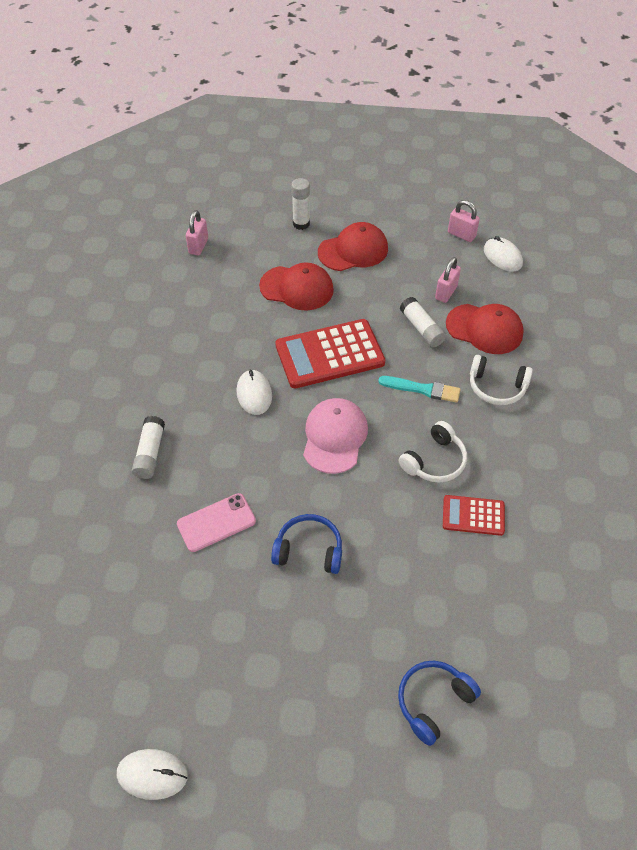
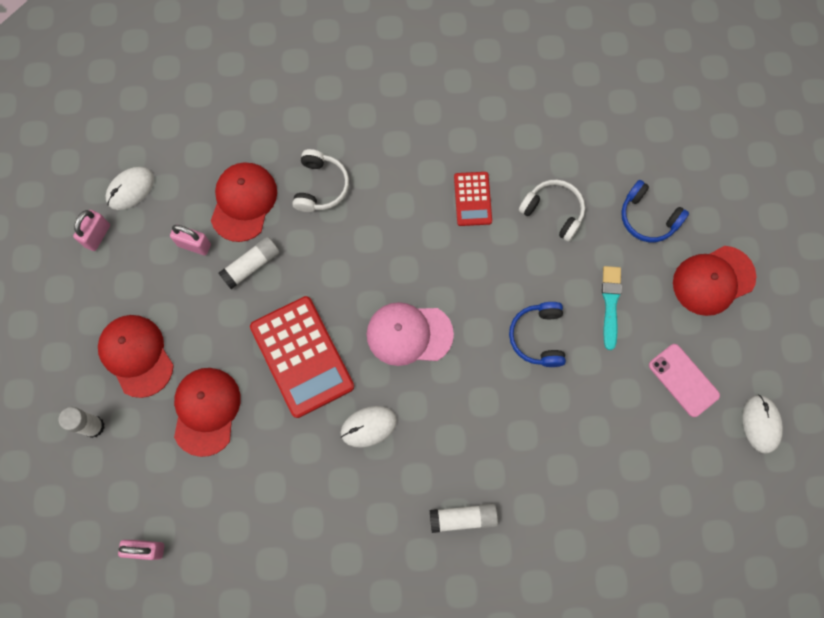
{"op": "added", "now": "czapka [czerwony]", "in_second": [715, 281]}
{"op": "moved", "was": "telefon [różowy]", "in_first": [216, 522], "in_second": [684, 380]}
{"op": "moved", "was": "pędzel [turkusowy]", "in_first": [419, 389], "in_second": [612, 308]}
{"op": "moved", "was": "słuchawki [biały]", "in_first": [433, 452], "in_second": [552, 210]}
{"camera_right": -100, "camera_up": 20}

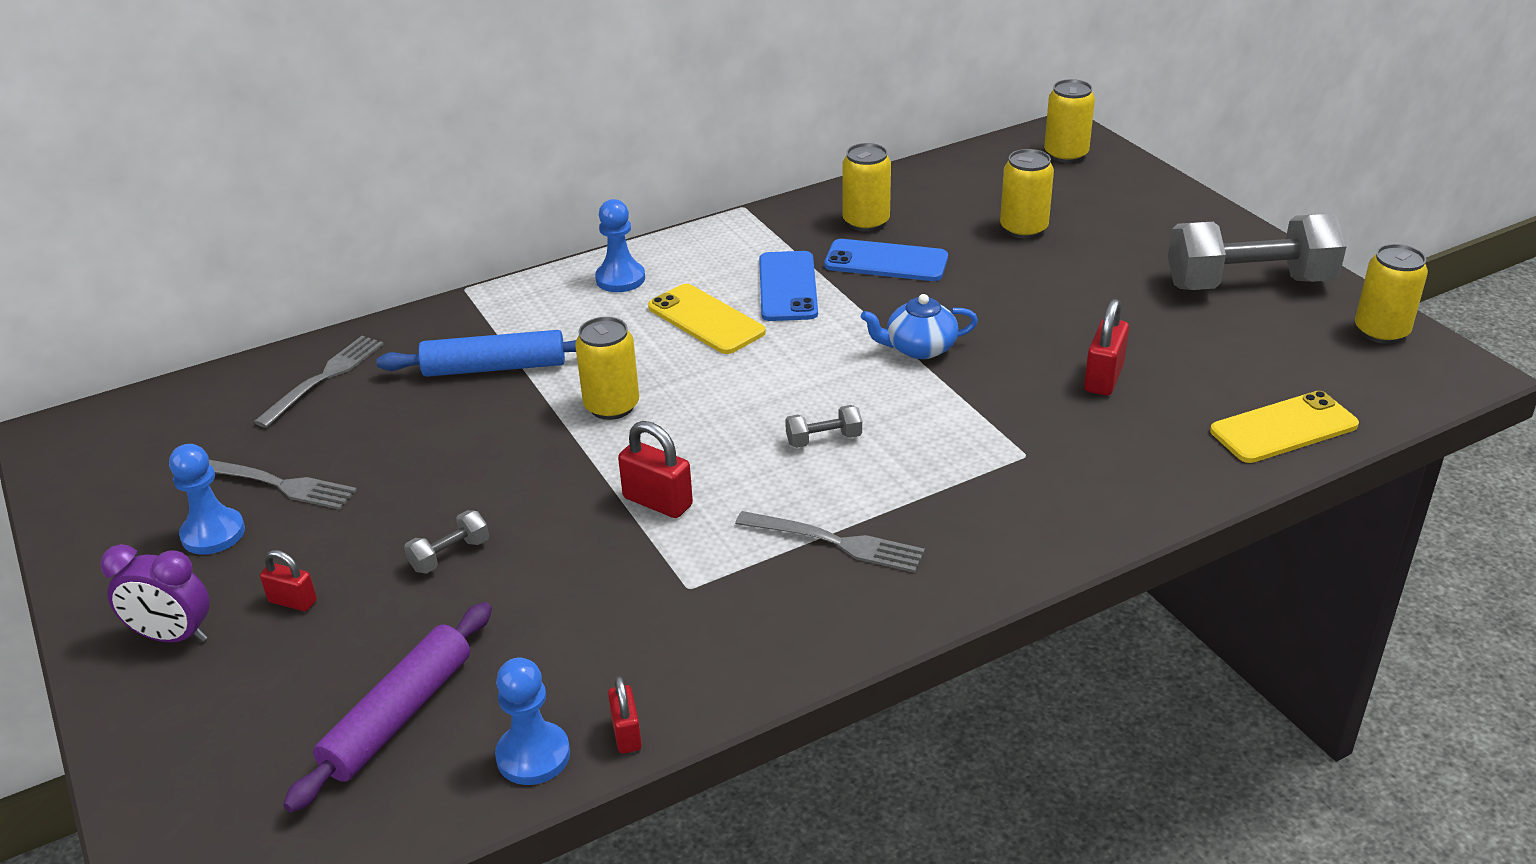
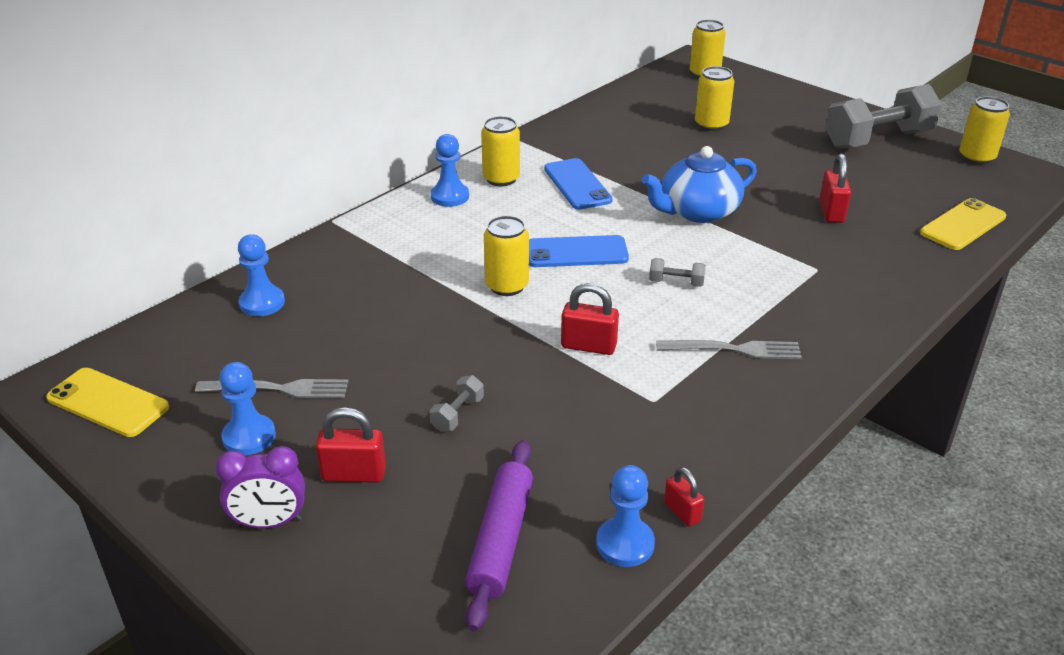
{"op": "removed", "was": "wałek do ciasta [niebieski]", "in_first": [476, 353]}
{"op": "moved", "was": "telefon [żółty]", "in_first": [707, 319], "in_second": [107, 402]}
{"op": "moved", "was": "telefon [niebieski]", "in_first": [886, 260], "in_second": [579, 251]}
{"op": "moved", "was": "puszka [żółty]", "in_first": [866, 187], "in_second": [500, 151]}
{"op": "replaced", "was": "widelec [szary]", "now": "pionek [niebieski]", "in_first": [319, 382], "in_second": [261, 275]}
{"op": "turned", "was": "hantel [szary]", "in_first": [823, 426], "in_second": [677, 272], "clockwise": 45}
{"op": "resized", "was": "kłódka [czerwony]", "in_first": [288, 580], "in_second": [351, 445], "ratio": 1.57}
{"op": "resized", "was": "imbryk [niebieski]", "in_first": [919, 326], "in_second": [699, 184], "ratio": 1.56}
{"camera_right": -20, "camera_up": 0}

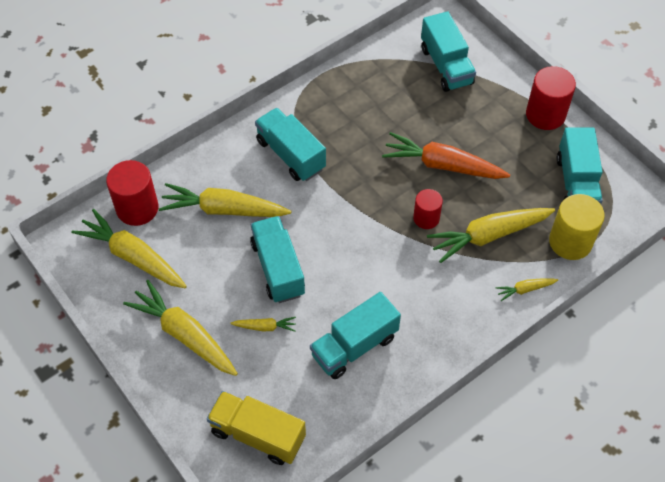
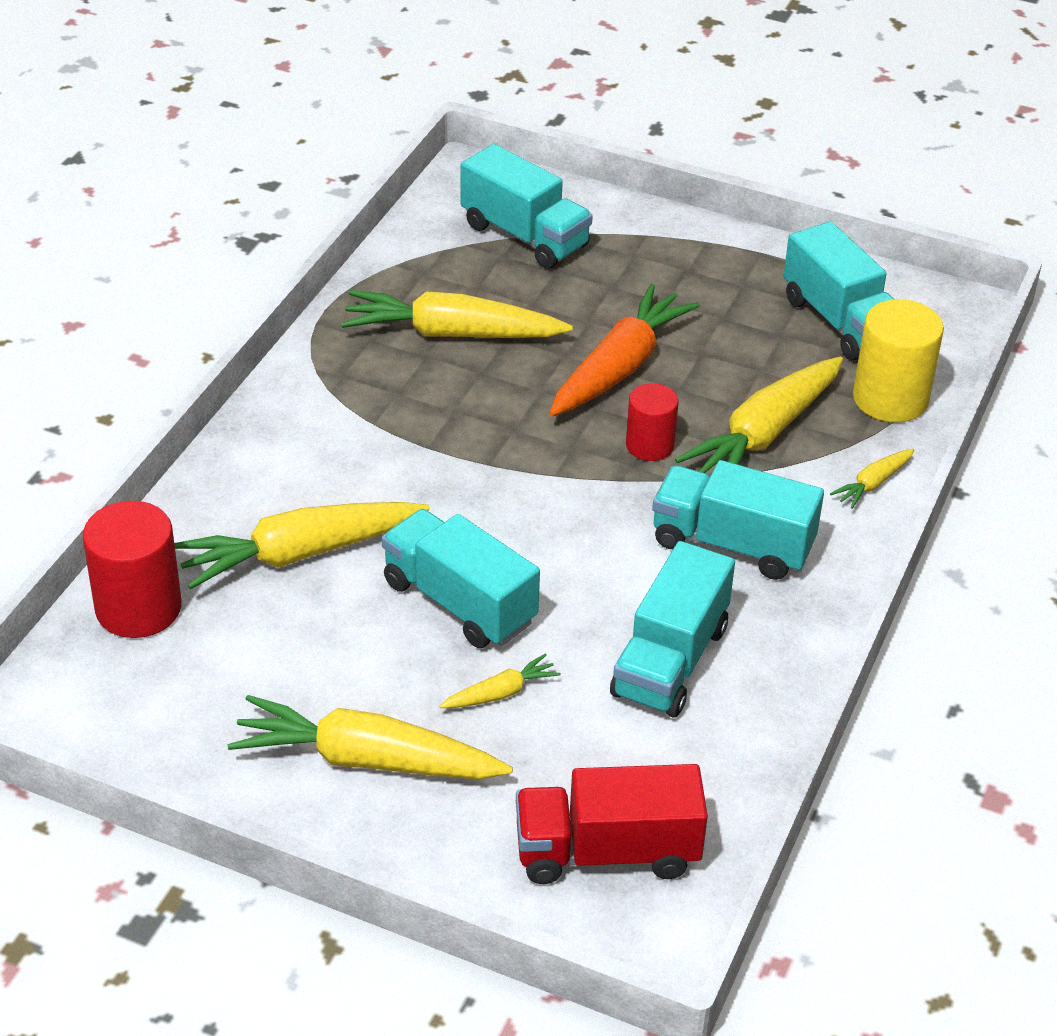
{"op": "removed", "was": "walec [czerwony]", "in_first": [551, 98]}
{"op": "moved", "was": "marchewka [żółty]", "in_first": [129, 248], "in_second": [457, 314]}
{"op": "moved", "was": "ciężarówka [turkusowy]", "in_first": [290, 144], "in_second": [738, 520]}
{"op": "recoloured", "was": "ciężarówka [żółty]", "now": "ciężarówka [czerwony]", "in_first": [256, 428], "in_second": [612, 824]}
{"op": "turned", "was": "marchewka [pomarańczowy]", "in_first": [446, 155], "in_second": [624, 350], "clockwise": 135}
{"camera_right": -30, "camera_up": -15}

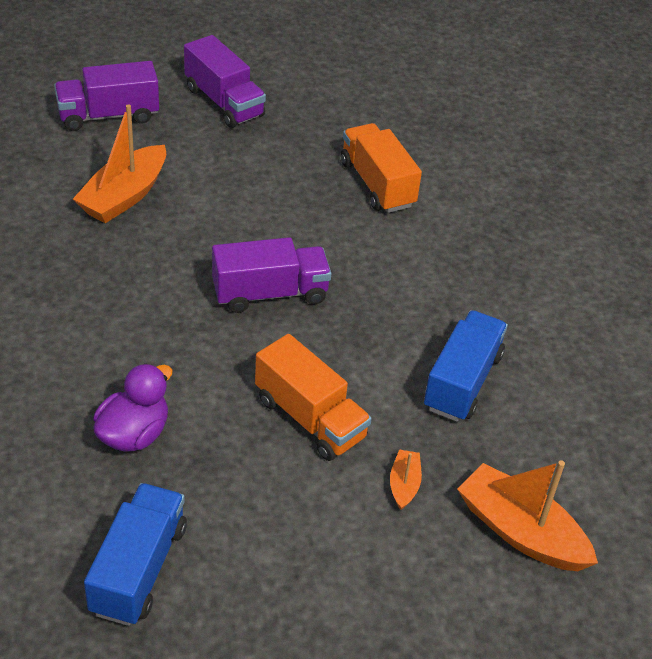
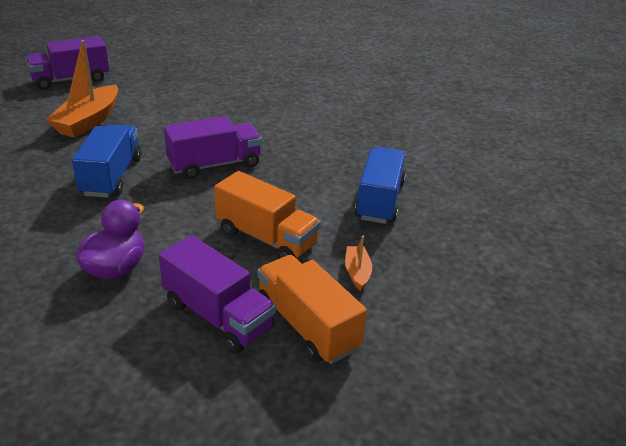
{"op": "removed", "was": "łódka [pomarańczowy]", "in_first": [527, 516]}
{"op": "moved", "was": "ciężarówka [niebieski]", "in_first": [135, 554], "in_second": [106, 161]}
{"op": "moved", "was": "ciężarówka [fioletowy]", "in_first": [225, 81], "in_second": [217, 294]}
{"op": "moved", "was": "ciężarówka [pomarańczowy]", "in_first": [381, 168], "in_second": [312, 309]}
{"camera_right": -10, "camera_up": -10}

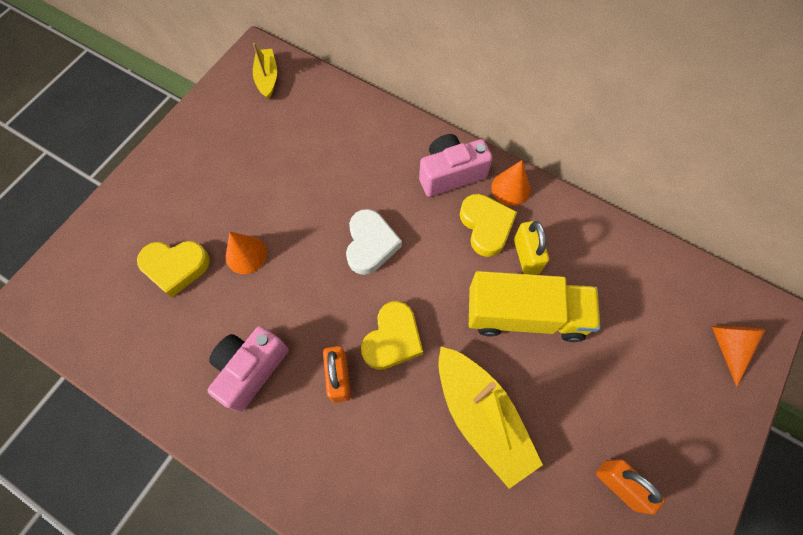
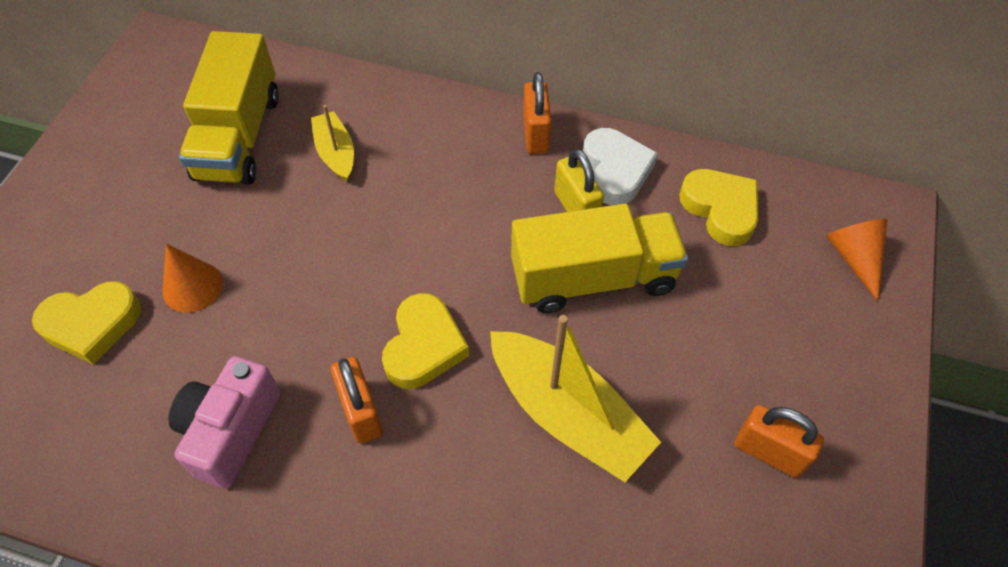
{"op": "removed", "was": "aparat fotograficzny [różowy]", "in_first": [456, 165]}
{"op": "added", "now": "ciężarówka [żółty]", "in_second": [229, 108]}
{"op": "moved", "was": "łódka [żółty]", "in_first": [265, 71], "in_second": [332, 143]}
{"op": "moved", "was": "serce [biały]", "in_first": [374, 242], "in_second": [620, 166]}
{"op": "moved", "was": "serce [żółty]", "in_first": [488, 225], "in_second": [718, 207]}
{"op": "replaced", "was": "stożek [pomarańczowy]", "now": "kłódka [pomarańczowy]", "in_first": [511, 183], "in_second": [537, 113]}
{"camera_right": -15, "camera_up": -10}

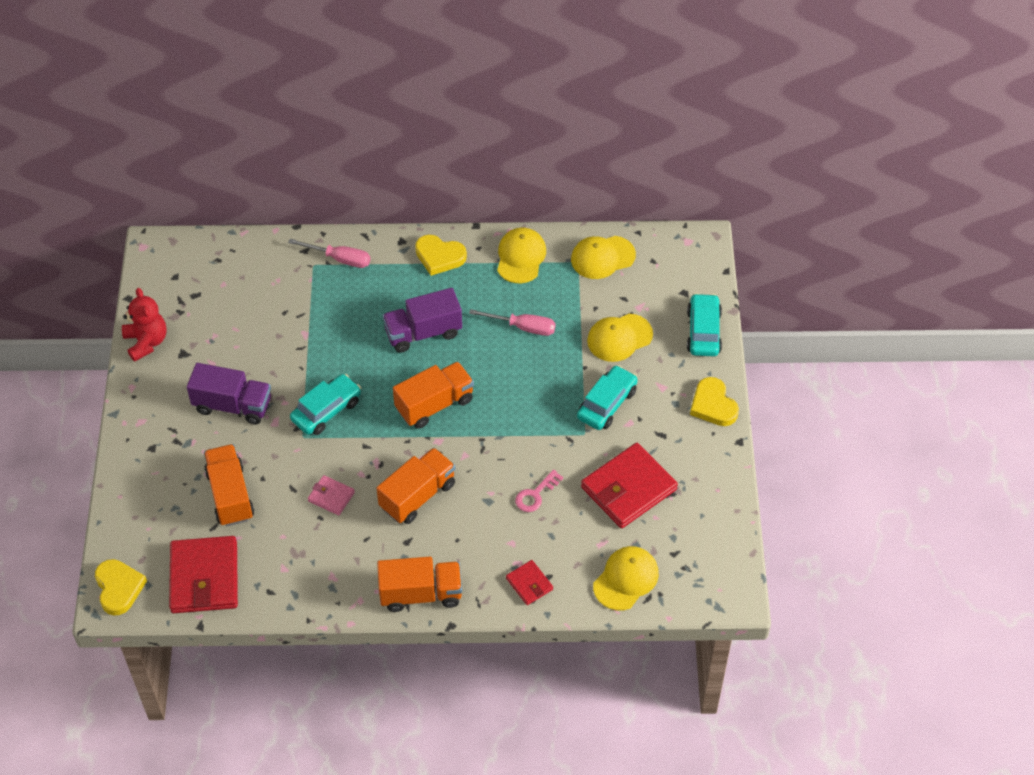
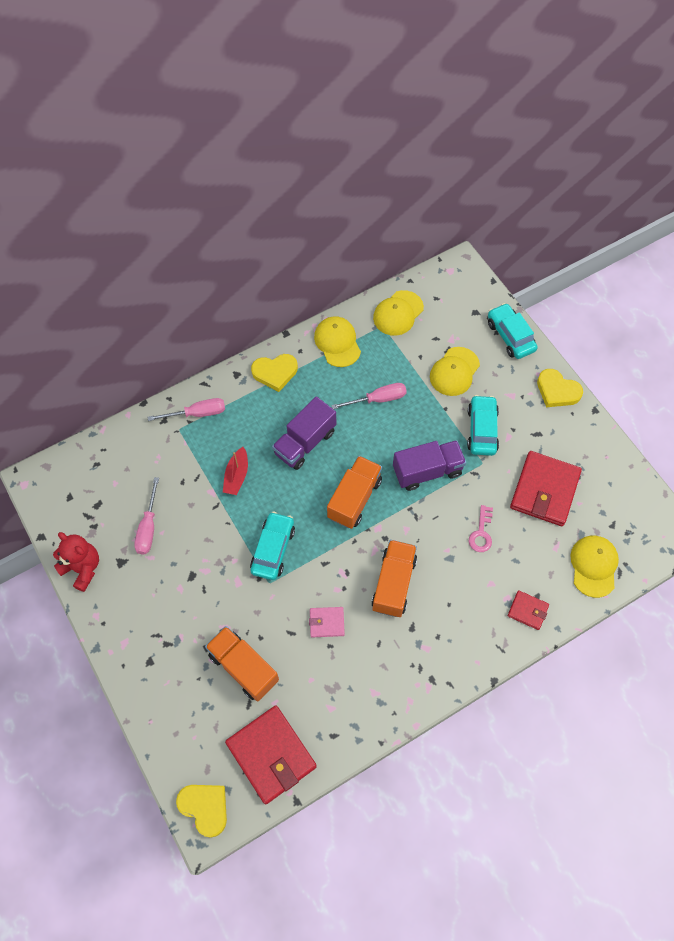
{"op": "removed", "was": "ciężarówka [pomarańczowy]", "in_first": [419, 584]}
{"op": "added", "now": "śrubokręt [różowy]", "in_second": [146, 516]}
{"op": "added", "now": "łódka [czerwony]", "in_second": [235, 471]}
{"op": "moved", "was": "ciężarówka [fioletowy]", "in_first": [229, 393], "in_second": [429, 465]}
{"camera_right": -30, "camera_up": 10}

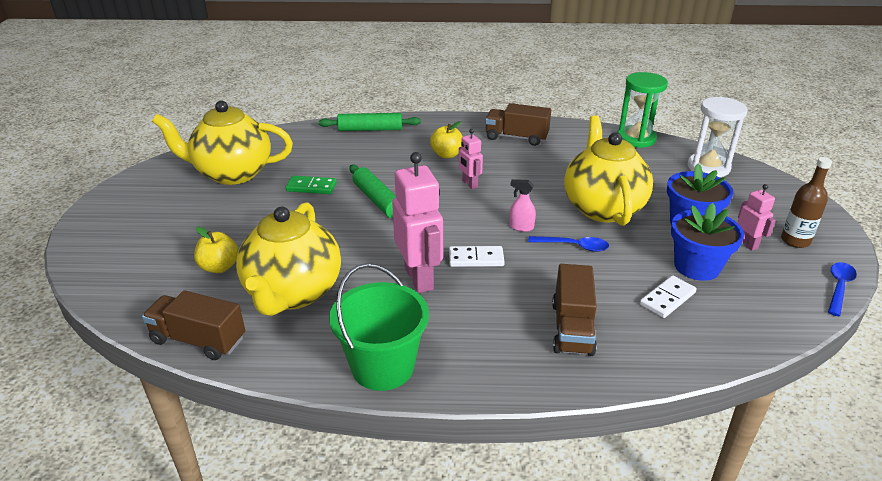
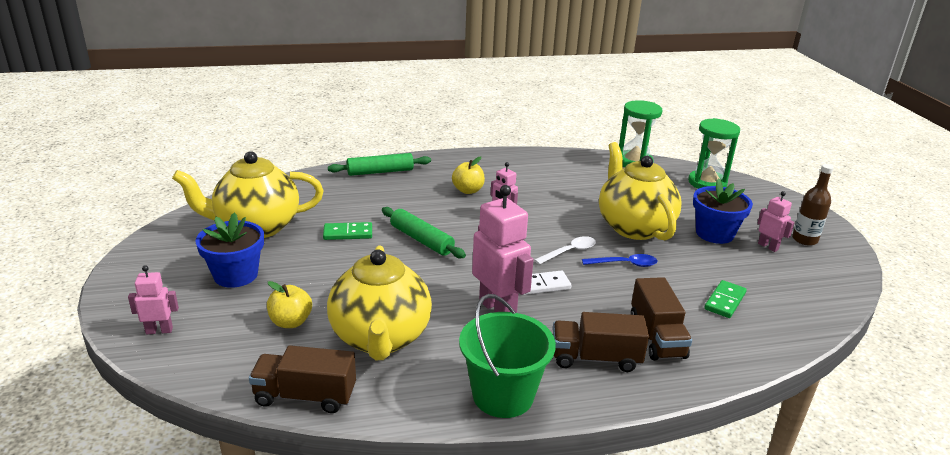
{"op": "removed", "was": "łyżka [niebieski]", "in_first": [842, 289]}
{"op": "added", "now": "robot [różowy]", "in_second": [153, 299]}
{"op": "moved", "was": "ciężarówka [brązowy]", "in_first": [518, 124], "in_second": [601, 342]}
{"op": "moved", "was": "doniczka [niebieski]", "in_first": [707, 242], "in_second": [230, 250]}
{"op": "replaced", "was": "spryskiwacz [różowy]", "now": "łyżka [biały]", "in_first": [522, 205], "in_second": [565, 250]}
{"op": "recoloured", "was": "kostka domina [biały]", "now": "kostka domina [zielony]", "in_first": [668, 296], "in_second": [725, 299]}
{"op": "recoloured", "was": "klepsydra [biały]", "now": "klepsydra [zielony]", "in_first": [717, 137], "in_second": [714, 153]}
{"camera_right": -15, "camera_up": -5}

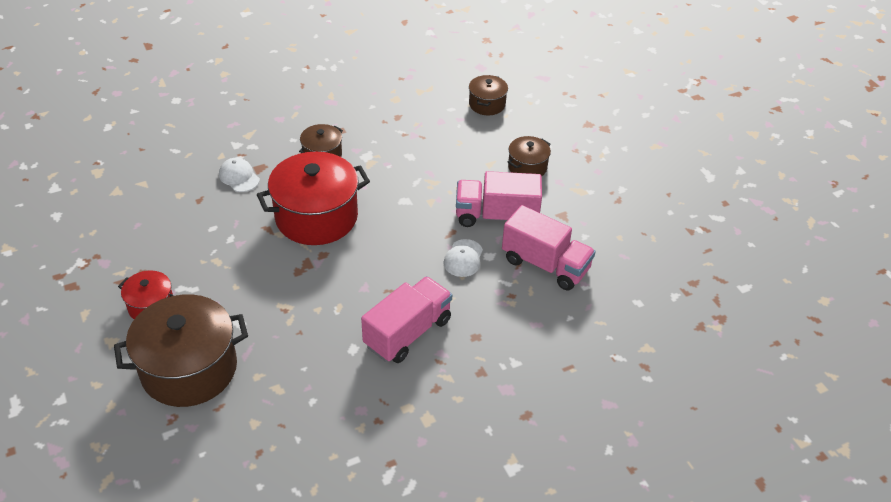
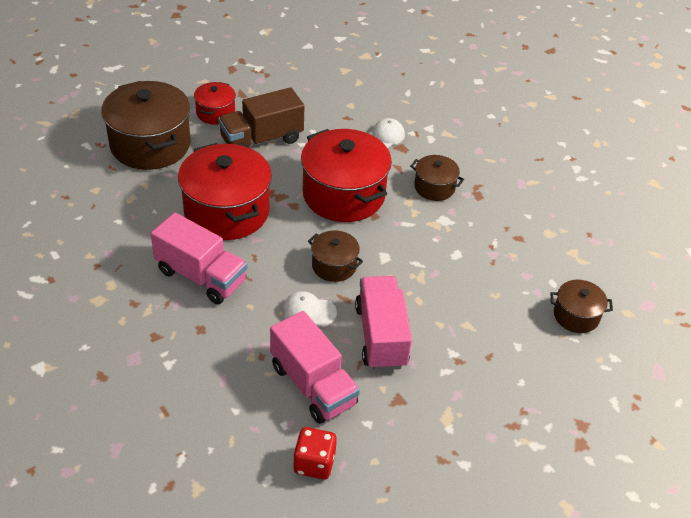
{"op": "added", "now": "garnek [czerwony]", "in_second": [225, 191]}
{"op": "added", "now": "ciężarówka [brązowy]", "in_second": [261, 117]}
{"op": "added", "now": "kostka do gry [czerwony]", "in_second": [315, 453]}
{"op": "moved", "was": "garnek [brązowy]", "in_first": [529, 156], "in_second": [335, 256]}
{"op": "turned", "was": "ciężarówka [różowy]", "in_first": [549, 247], "in_second": [315, 367], "clockwise": -60}
{"camera_right": 80, "camera_up": 0}

